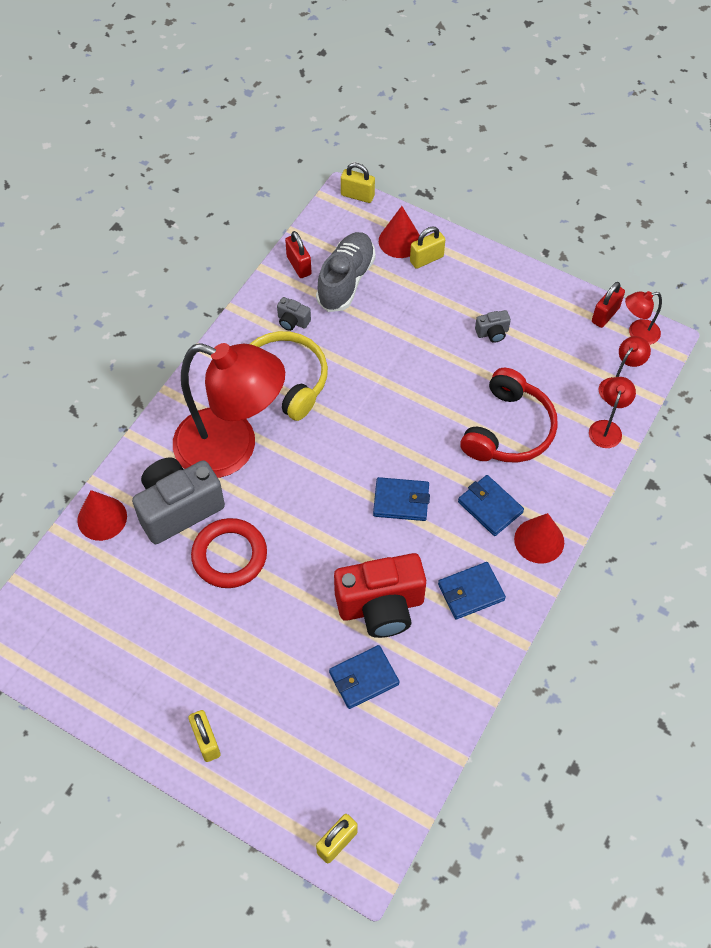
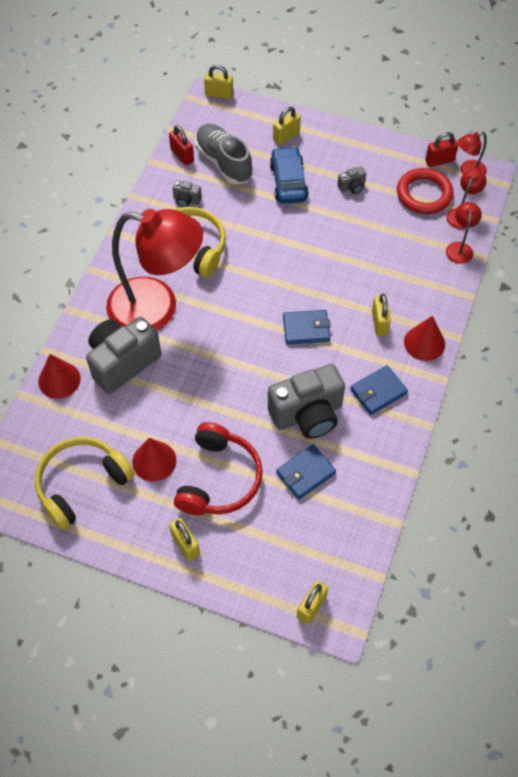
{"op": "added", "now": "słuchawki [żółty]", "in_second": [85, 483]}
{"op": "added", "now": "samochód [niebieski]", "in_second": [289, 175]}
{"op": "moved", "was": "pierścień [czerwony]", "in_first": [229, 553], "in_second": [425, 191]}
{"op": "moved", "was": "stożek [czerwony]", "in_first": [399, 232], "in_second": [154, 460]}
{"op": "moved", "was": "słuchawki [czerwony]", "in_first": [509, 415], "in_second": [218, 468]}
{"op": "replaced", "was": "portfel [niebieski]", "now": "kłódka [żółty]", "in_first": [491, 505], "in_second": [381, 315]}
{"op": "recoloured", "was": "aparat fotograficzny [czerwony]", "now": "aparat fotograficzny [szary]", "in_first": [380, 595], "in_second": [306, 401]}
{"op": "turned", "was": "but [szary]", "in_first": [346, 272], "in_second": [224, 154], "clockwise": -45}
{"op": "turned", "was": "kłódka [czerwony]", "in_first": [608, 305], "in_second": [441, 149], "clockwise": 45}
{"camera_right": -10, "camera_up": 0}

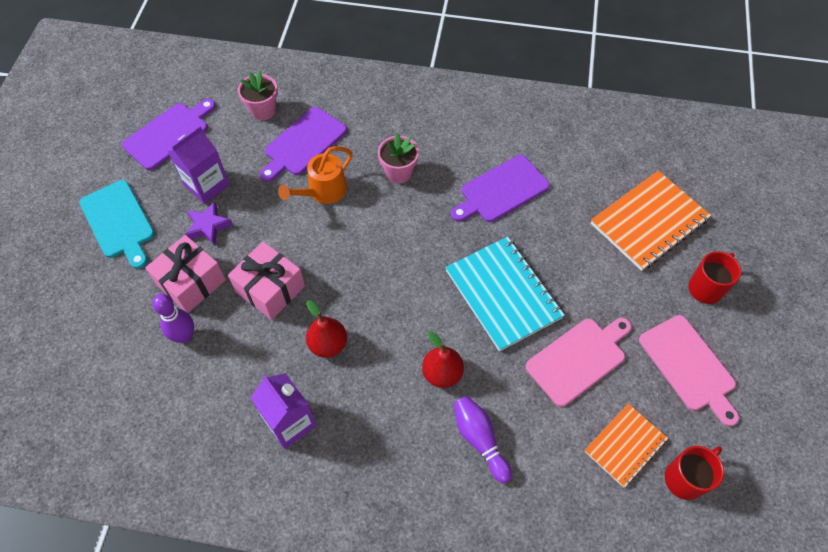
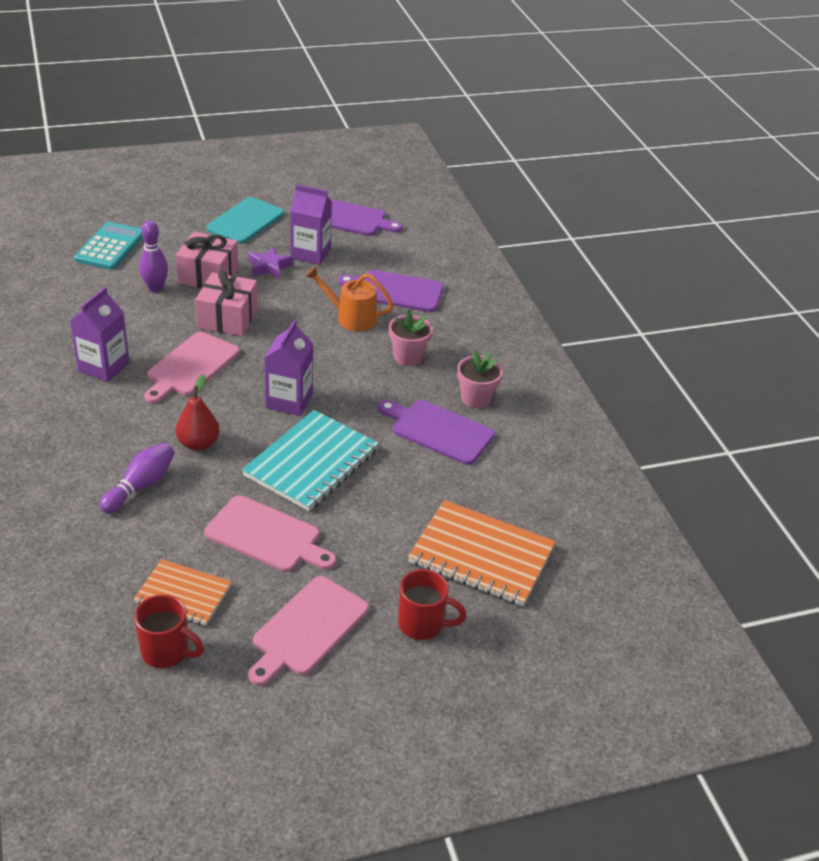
{"op": "added", "now": "kalkulator [turkusowy]", "in_second": [108, 246]}
{"op": "added", "now": "karton mleka [fioletowy]", "in_second": [288, 368]}
{"op": "moved", "was": "doniczka [różowy]", "in_first": [258, 95], "in_second": [480, 379]}
{"op": "replaced", "was": "gruszka [czerwony]", "now": "deska do krojenia [różowy]", "in_first": [326, 329], "in_second": [192, 367]}
{"camera_right": 60, "camera_up": -20}

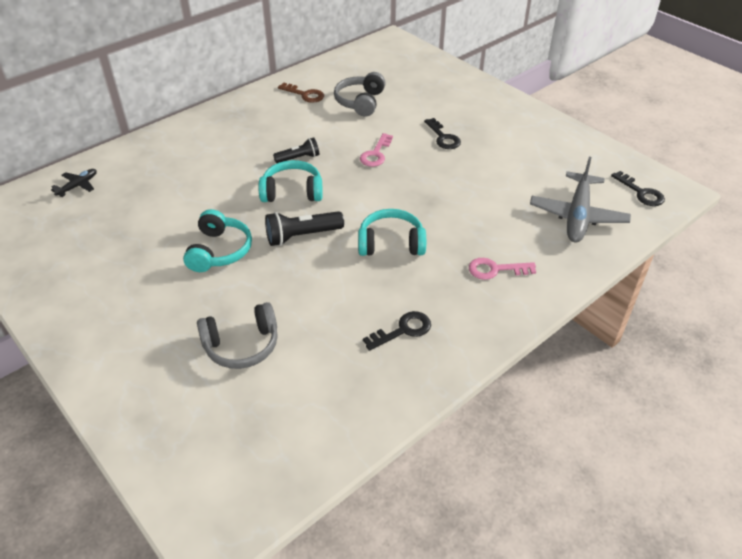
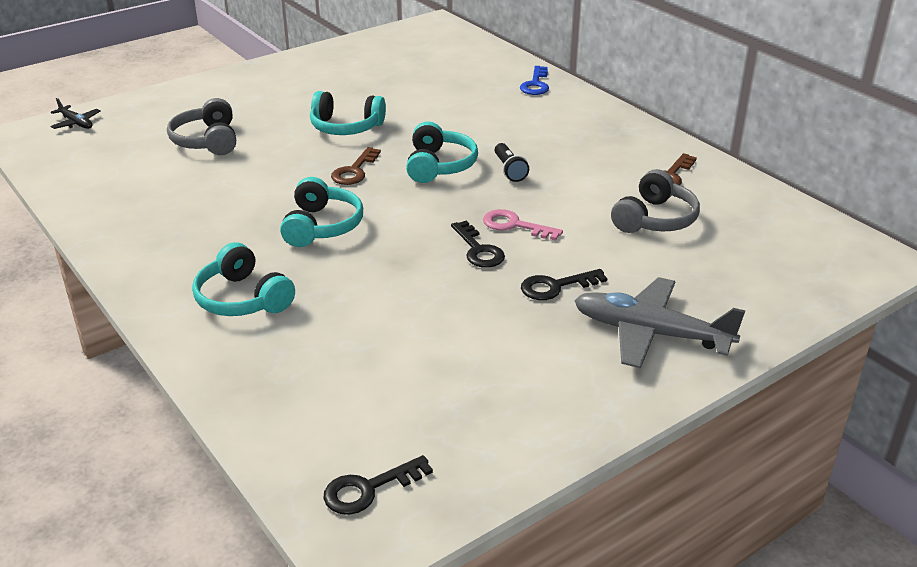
{"op": "added", "now": "klucz [niebieski]", "in_second": [534, 80]}
{"op": "moved", "was": "samolot [czarny]", "in_first": [74, 183], "in_second": [75, 113]}
{"op": "moved", "was": "klucz [czarny]", "in_first": [397, 331], "in_second": [478, 244]}
{"op": "moved", "was": "samolot [szary]", "in_first": [580, 200], "in_second": [659, 322]}
{"op": "replaced", "was": "latarka [czarny]", "now": "klucz [brązowy]", "in_first": [304, 228], "in_second": [356, 166]}
{"op": "replaced", "was": "klucz [różowy]", "now": "słuchawki [turkusowy]", "in_first": [502, 269], "in_second": [243, 279]}
{"op": "turned", "was": "słuchawki [szary]", "in_first": [360, 94], "in_second": [655, 201], "clockwise": 105}
{"camera_right": 95, "camera_up": -10}

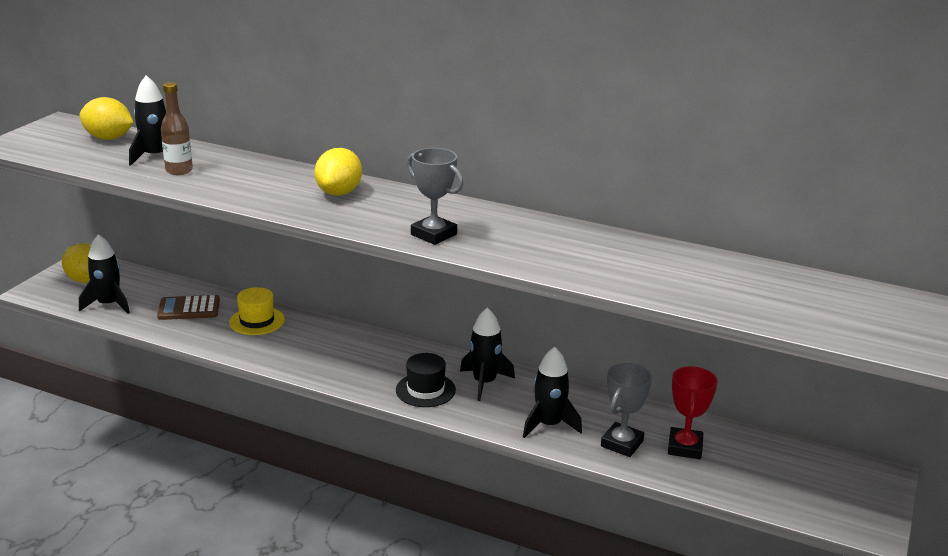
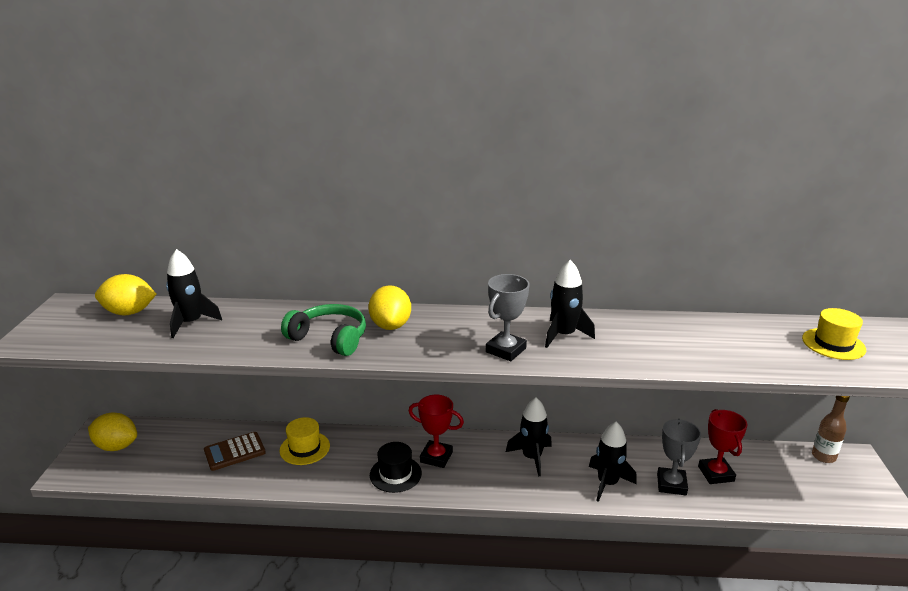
{"op": "added", "now": "słuchawki [zielony]", "in_second": [323, 330]}
{"op": "added", "now": "puchar [czerwony]", "in_second": [436, 431]}
{"op": "added", "now": "kapelusz [żółty]", "in_second": [834, 334]}
{"op": "moved", "was": "rakieta [czarny]", "in_first": [104, 274], "in_second": [570, 304]}
{"op": "moved", "was": "butelka [brązowy]", "in_first": [177, 128], "in_second": [831, 429]}
{"op": "moved", "was": "kapelusz [czarny]", "in_first": [426, 380], "in_second": [396, 467]}
{"op": "turned", "was": "puchar [szary]", "in_first": [435, 196], "in_second": [507, 317], "clockwise": -75}
{"camera_right": -20, "camera_up": 0}

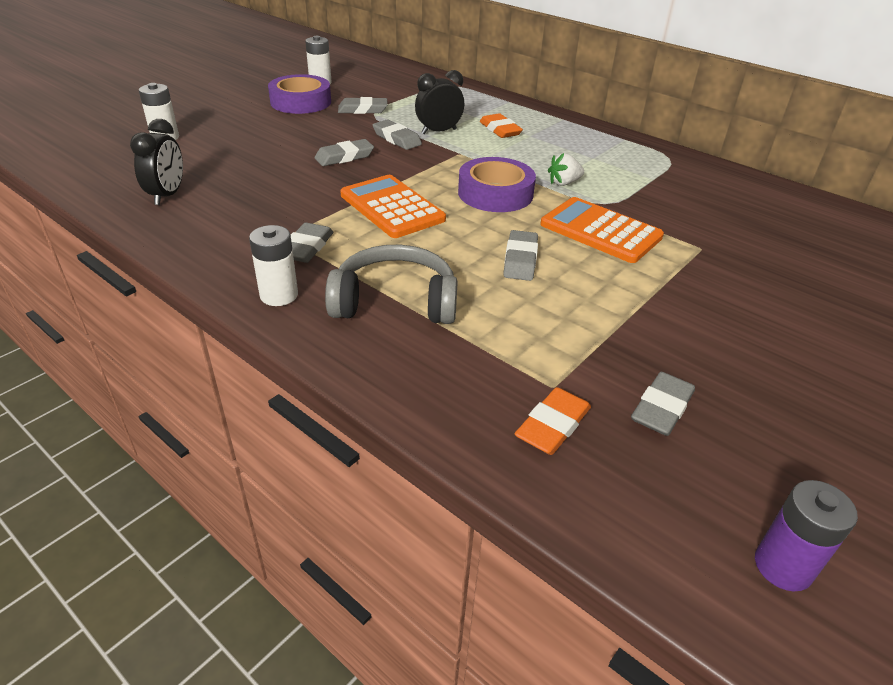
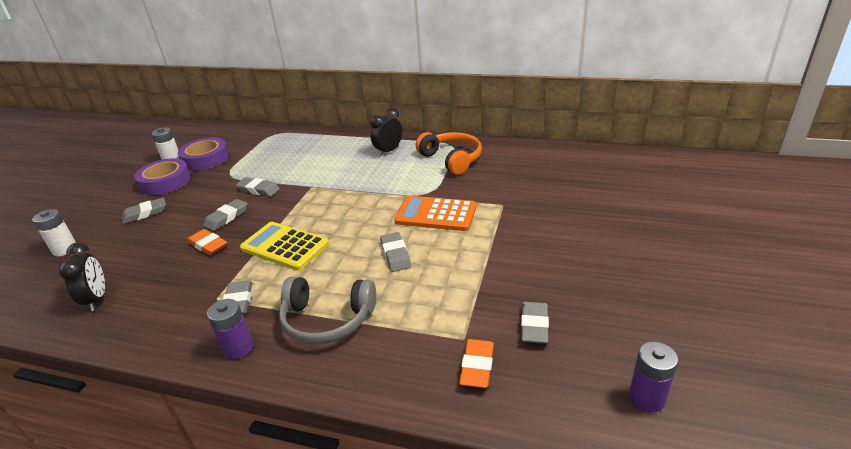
{"op": "removed", "was": "truskawka [biały]", "in_first": [566, 169]}
{"op": "added", "now": "słuchawki [pomarańczowy]", "in_second": [449, 153]}
{"op": "moved", "was": "gumka do mazania [szary]", "in_first": [363, 105], "in_second": [143, 210]}
{"op": "moved", "was": "budzik [czarny]", "in_first": [439, 102], "in_second": [386, 132]}
{"op": "moved", "was": "taśma klejąca [fioletowy]", "in_first": [497, 184], "in_second": [203, 154]}
{"op": "moved", "was": "gumka do mazania [pomarańczowy]", "in_first": [501, 125], "in_second": [207, 242]}
{"op": "recoloured", "was": "bateria [biały]", "now": "bateria [fioletowy]", "in_first": [273, 265], "in_second": [230, 329]}
{"op": "recoloured", "was": "kalkulator [pomarańczowy]", "now": "kalkulator [żółty]", "in_first": [393, 206], "in_second": [284, 246]}
{"op": "turned", "was": "słuchawki [szary]", "in_first": [391, 284], "in_second": [327, 311], "clockwise": -150}
{"camera_right": -20, "camera_up": -5}

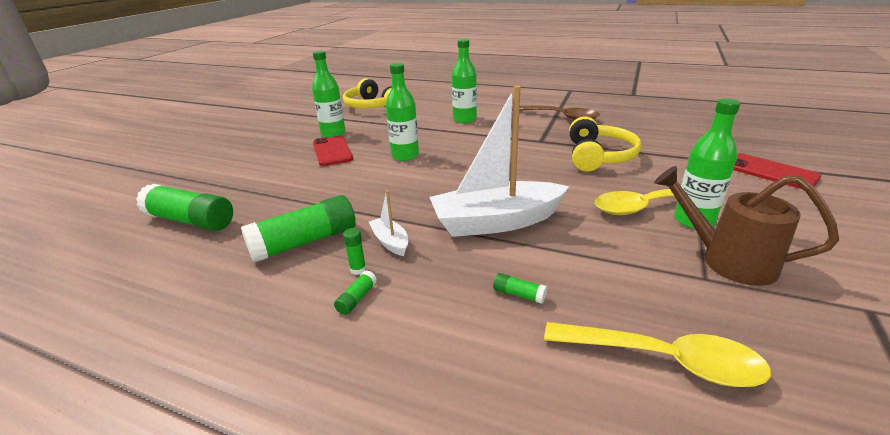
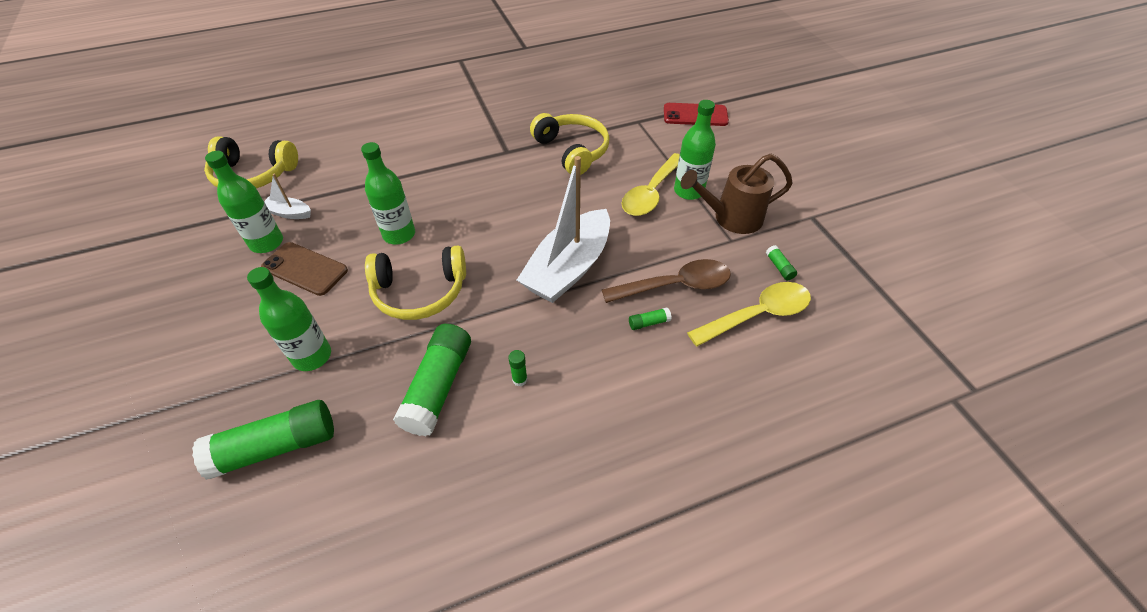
{"op": "added", "now": "słuchawki [żółty]", "in_second": [415, 283]}
{"op": "moved", "was": "klej w sztyfcie [zielony]", "in_first": [355, 293], "in_second": [781, 262]}
{"op": "moved", "was": "łódka [biały]", "in_first": [388, 223], "in_second": [287, 196]}
{"op": "moved", "was": "butelka [zielony]", "in_first": [464, 81], "in_second": [289, 319]}
{"op": "moved", "was": "łyżka [brązowy]", "in_first": [556, 113], "in_second": [666, 281]}
{"op": "recoloured", "was": "telefon [czerwony]", "now": "telefon [brązowy]", "in_first": [333, 151], "in_second": [304, 269]}
{"camera_right": -45, "camera_up": 20}

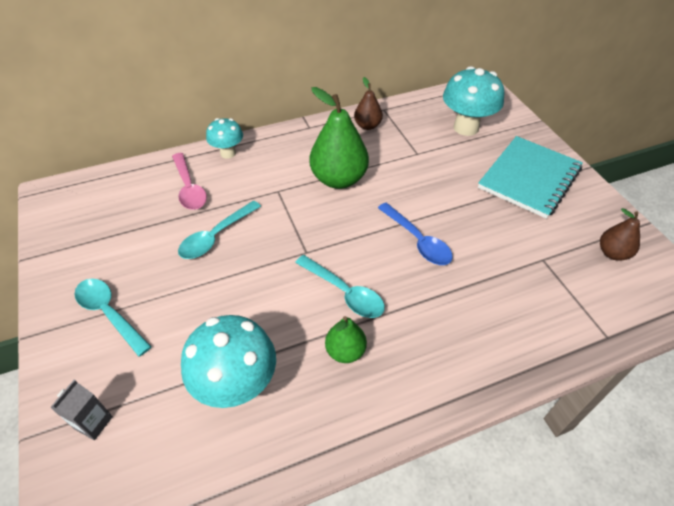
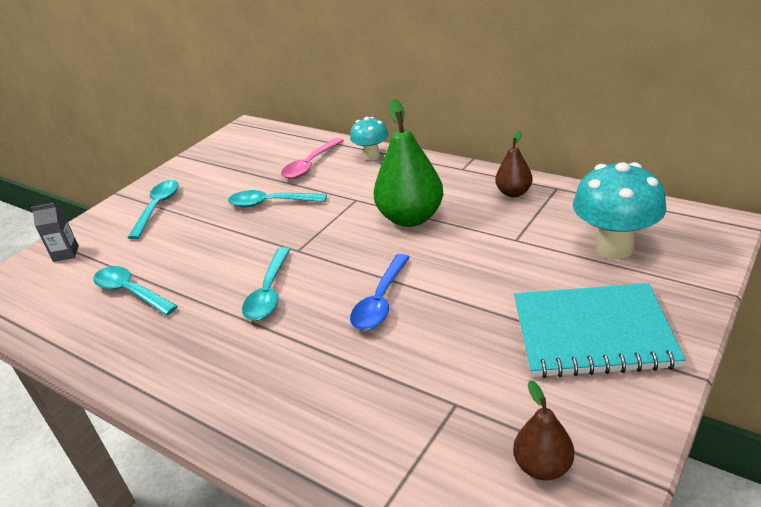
{"op": "removed", "was": "gruszka [zielony]", "in_first": [346, 339]}
{"op": "replaced", "was": "grzyb [turkusowy]", "now": "łyżka [turkusowy]", "in_first": [228, 361], "in_second": [135, 290]}
{"camera_right": 60, "camera_up": -15}

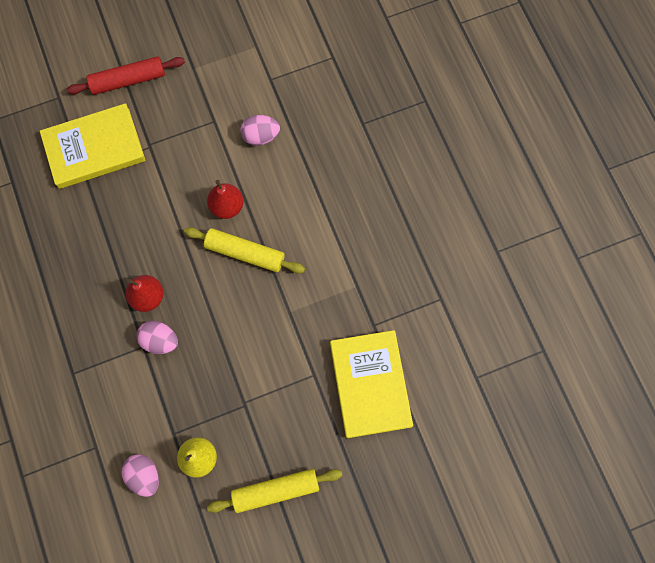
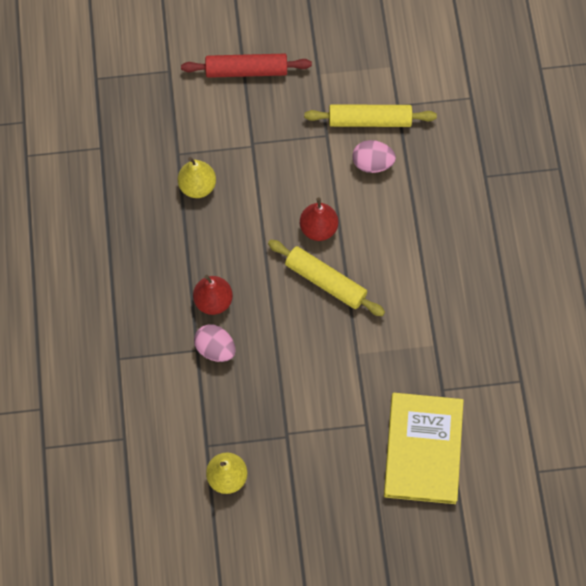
{"op": "removed", "was": "książka [żółty]", "in_first": [92, 146]}
{"op": "removed", "was": "jajko [różowy]", "in_first": [140, 475]}
{"op": "added", "now": "gruszka [żółty]", "in_second": [197, 177]}
{"op": "moved", "was": "wałek do ciasta [żółty]", "in_first": [275, 491], "in_second": [370, 115]}
{"camera_right": 15, "camera_up": -5}

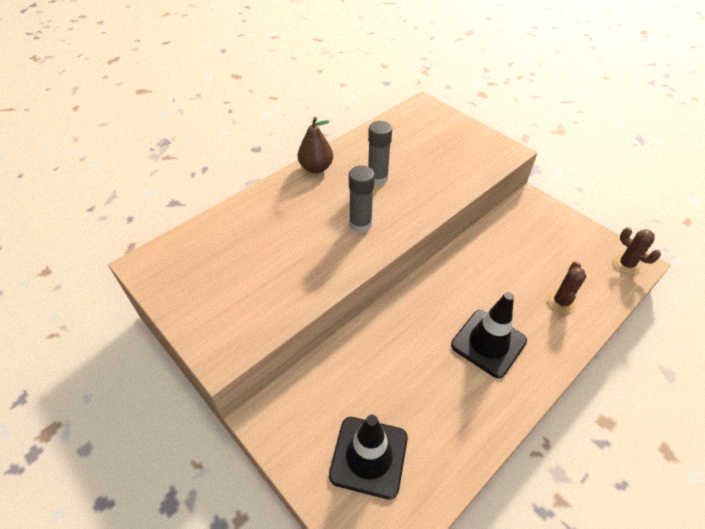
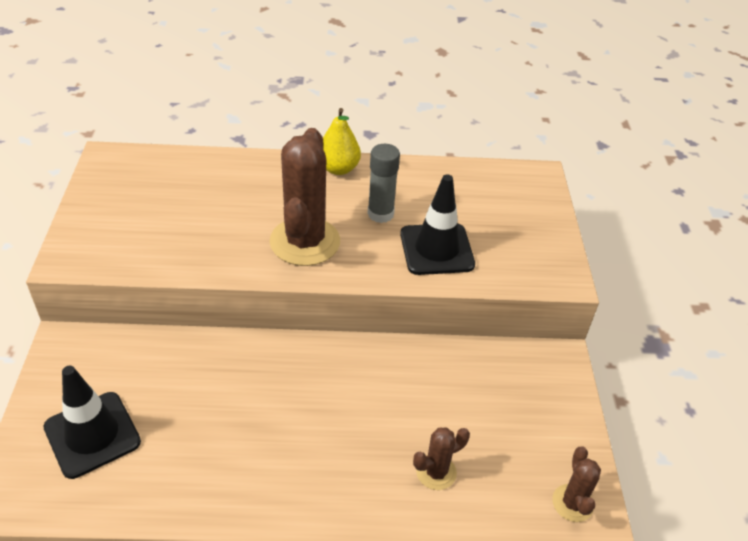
{"op": "moved", "was": "pachołek [czarny]", "in_first": [489, 335], "in_second": [437, 224]}
{"op": "replaced", "was": "klej w sztyfcie [szary]", "now": "kaktus [brązowy]", "in_first": [362, 199], "in_second": [304, 197]}
{"op": "recoloured", "was": "gruszka [brązowy]", "now": "gruszka [żółty]", "in_first": [315, 145], "in_second": [342, 141]}
{"camera_right": 40, "camera_up": -5}

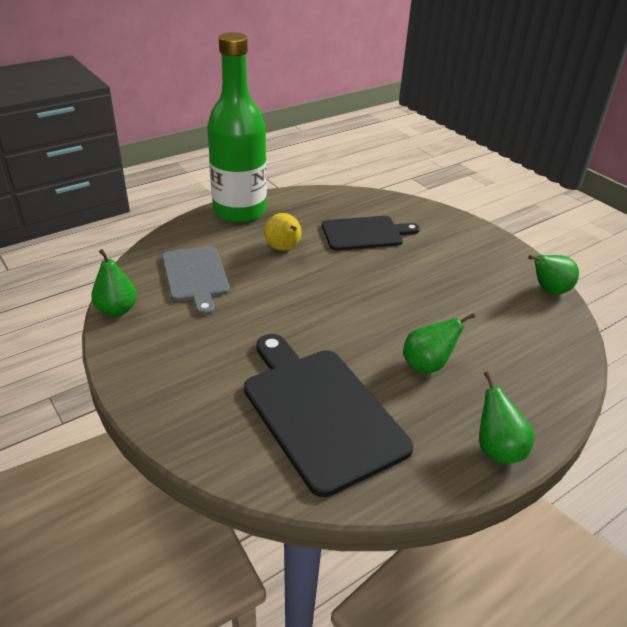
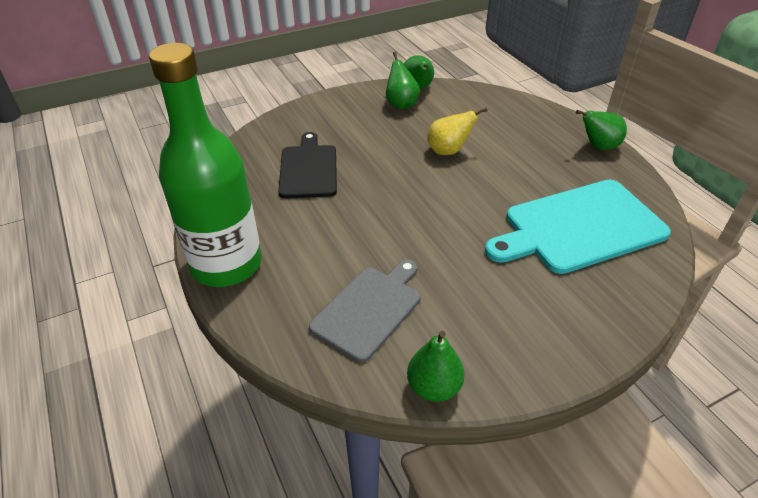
{"op": "moved", "was": "gruszka [żółty]", "in_first": [283, 232], "in_second": [457, 131]}
{"op": "moved", "was": "gruszka [zielony]", "in_first": [439, 343], "in_second": [403, 80]}
{"op": "recoloured", "was": "deska do krojenia [czarny]", "now": "deska do krojenia [turkusowy]", "in_first": [328, 415], "in_second": [578, 227]}
{"op": "turned", "was": "deska do krojenia [szary]", "in_first": [196, 280], "in_second": [365, 311], "clockwise": -45}
{"camera_right": -80, "camera_up": 5}

